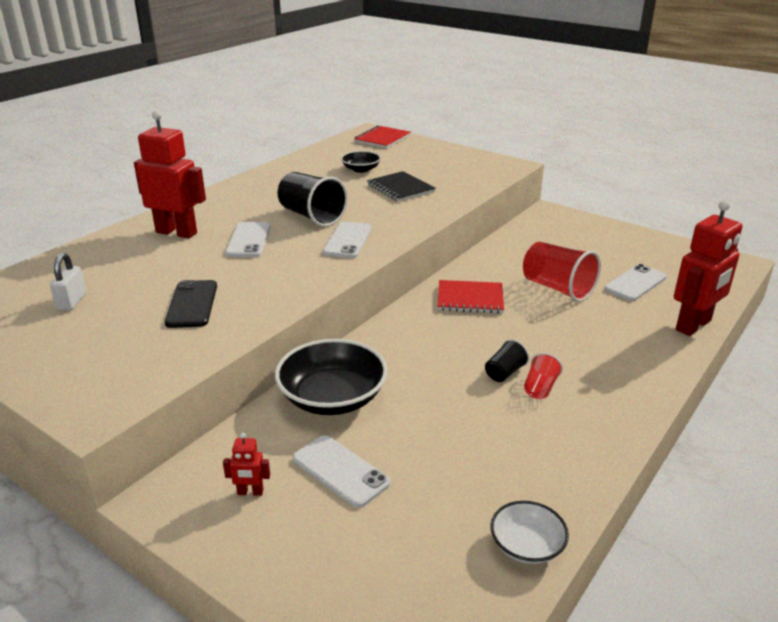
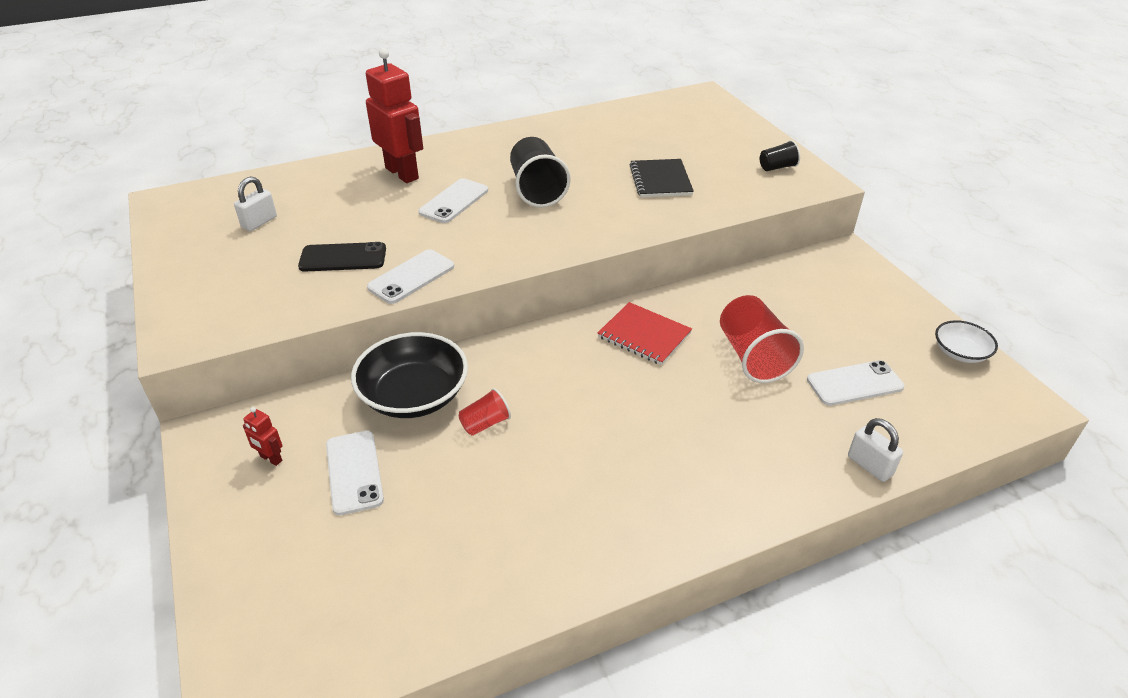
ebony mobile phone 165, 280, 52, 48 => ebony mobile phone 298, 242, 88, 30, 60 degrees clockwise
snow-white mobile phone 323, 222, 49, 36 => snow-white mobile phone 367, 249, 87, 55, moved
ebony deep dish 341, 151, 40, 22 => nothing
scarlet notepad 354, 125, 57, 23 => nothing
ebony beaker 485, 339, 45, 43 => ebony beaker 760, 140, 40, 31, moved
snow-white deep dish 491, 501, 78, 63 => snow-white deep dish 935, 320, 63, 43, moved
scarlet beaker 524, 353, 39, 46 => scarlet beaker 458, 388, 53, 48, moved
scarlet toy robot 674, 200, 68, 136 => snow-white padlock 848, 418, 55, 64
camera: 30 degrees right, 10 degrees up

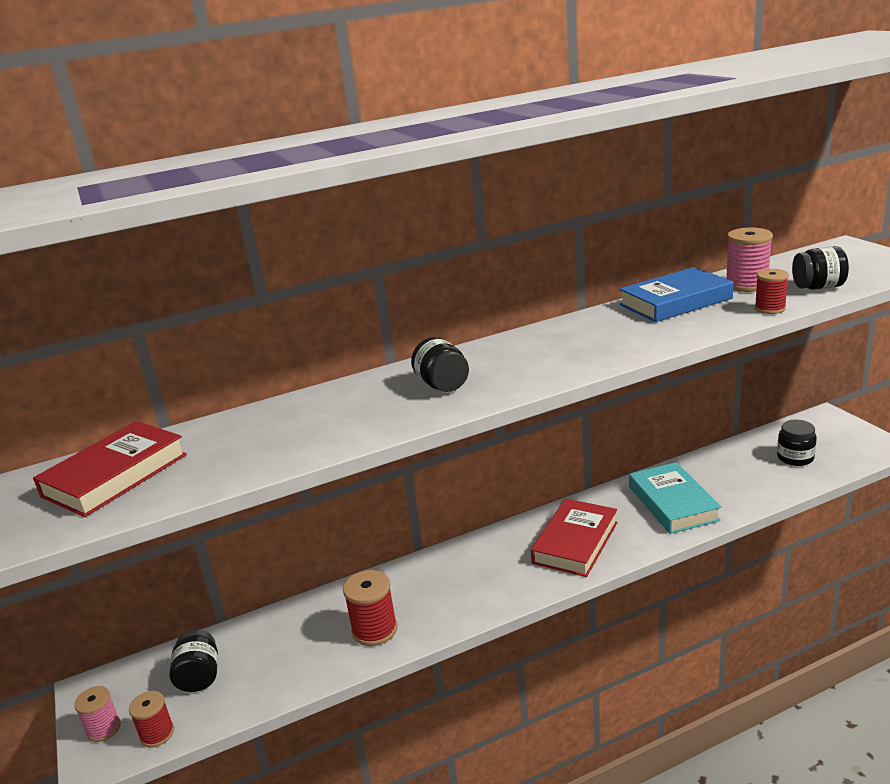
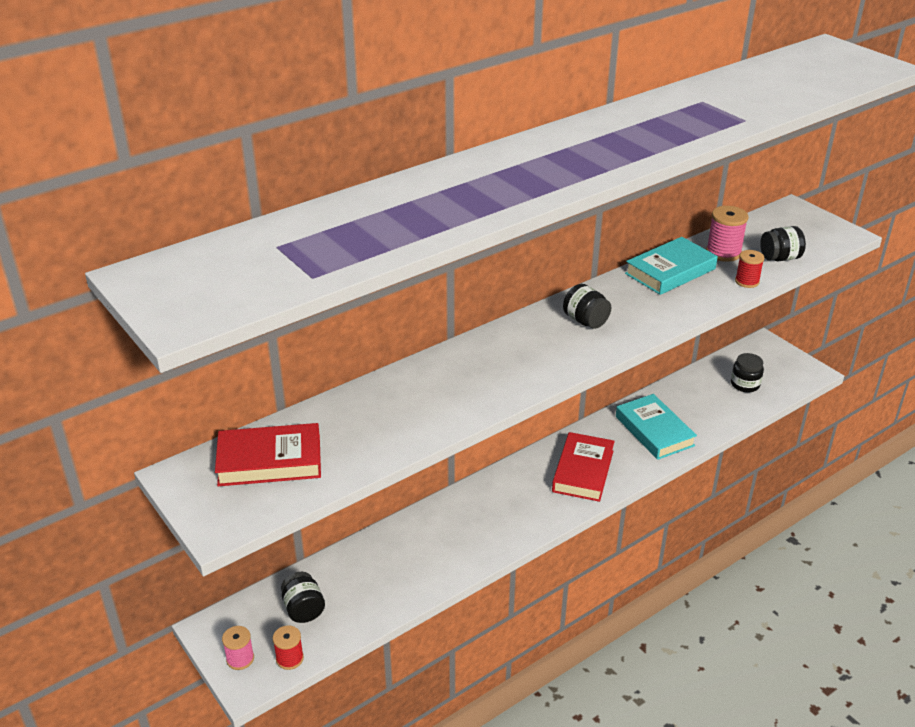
scarlet book 33, 421, 154, 96 => scarlet book 215, 423, 106, 63, 60 degrees clockwise
scarlet reel of thread 343, 570, 54, 76 => nothing
ebony preserve jar 411, 337, 58, 55 => ebony preserve jar 563, 284, 48, 45, moved
blue book 619, 267, 115, 55 => aqua book 625, 237, 93, 58
camera: 15 degrees left, 10 degrees up

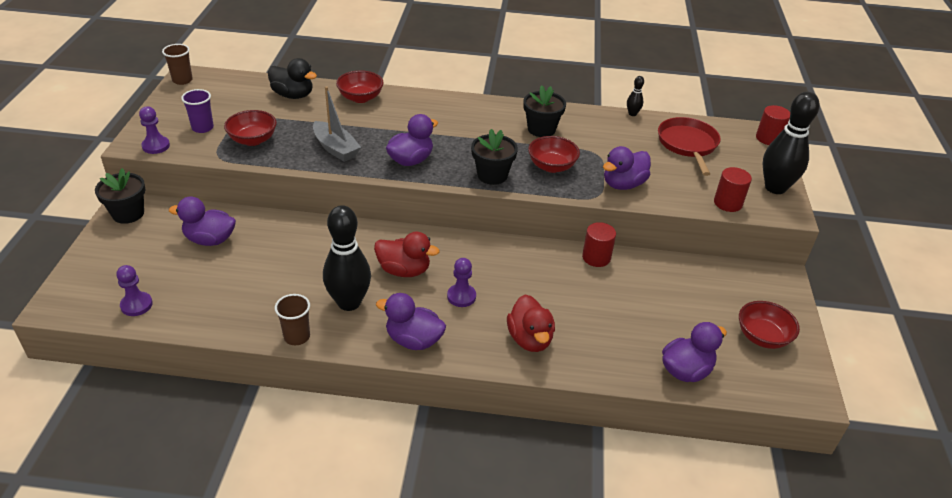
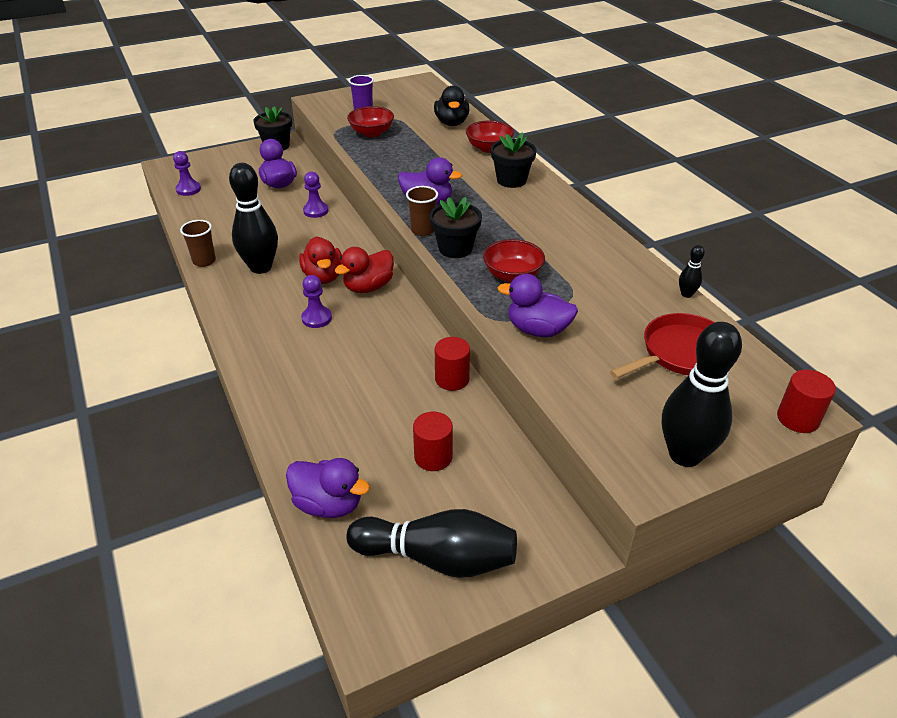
royal purple chess pawn 139, 106, 31, 48 => royal purple chess pawn 303, 172, 25, 46, moved
russet beaker 162, 44, 31, 41 => russet beaker 406, 186, 32, 50, moved
grey sailboat 313, 86, 48, 76 => nothing
royal purple duck 376, 293, 70, 57 => nothing
scarlet duck 507, 295, 48, 57 => scarlet duck 335, 247, 59, 46, moved
ebony plant pot 523, 85, 43, 52 => ebony plant pot 491, 133, 46, 55, moved
scarlet solid cylinder 714, 167, 38, 45 => scarlet solid cylinder 413, 411, 40, 60, moved
scarlet deep dish 739, 301, 61, 48 => ebony skittle 346, 509, 171, 69
camera: 60 degrees right, 0 degrees up

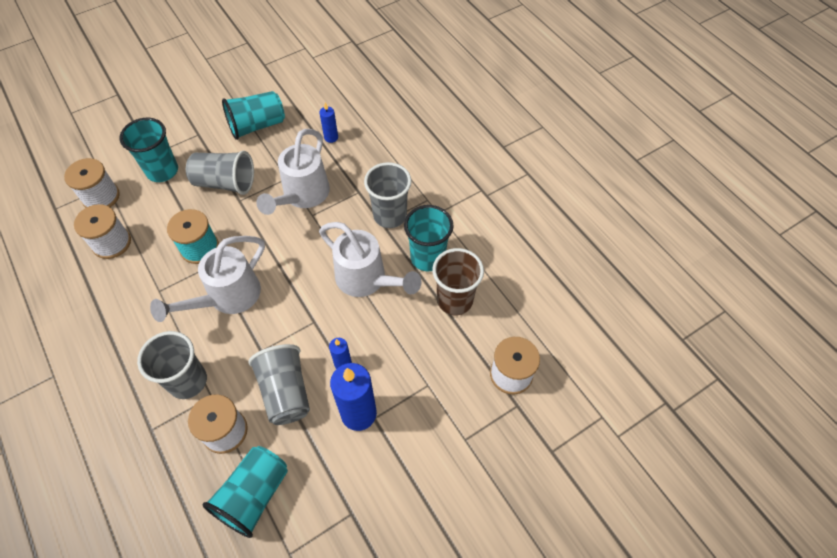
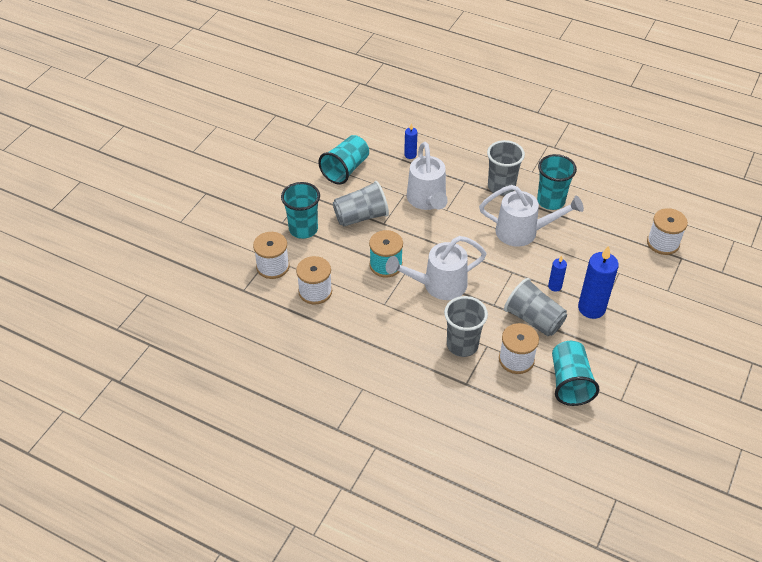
snow-white watering pot 150, 236, 115, 86 => snow-white watering pot 386, 236, 101, 64, 60 degrees clockwise
russet beaker 432, 248, 52, 67 => nothing
camera: 30 degrees left, 10 degrees down

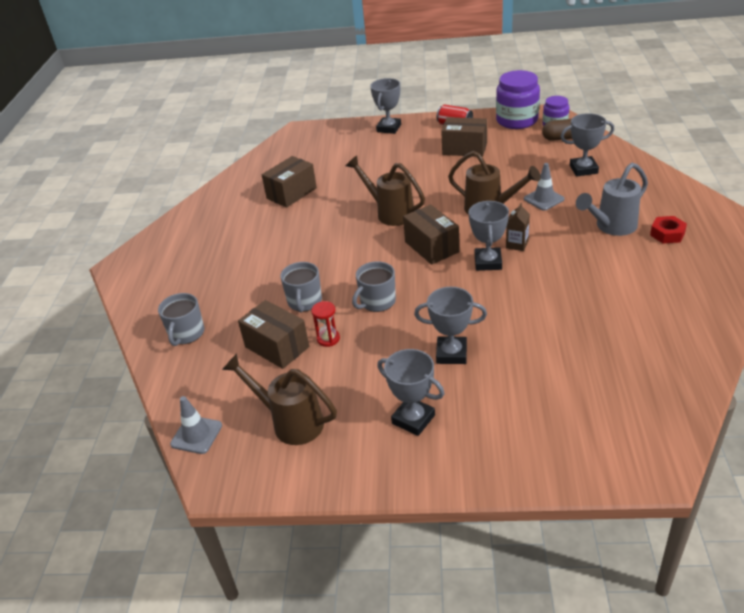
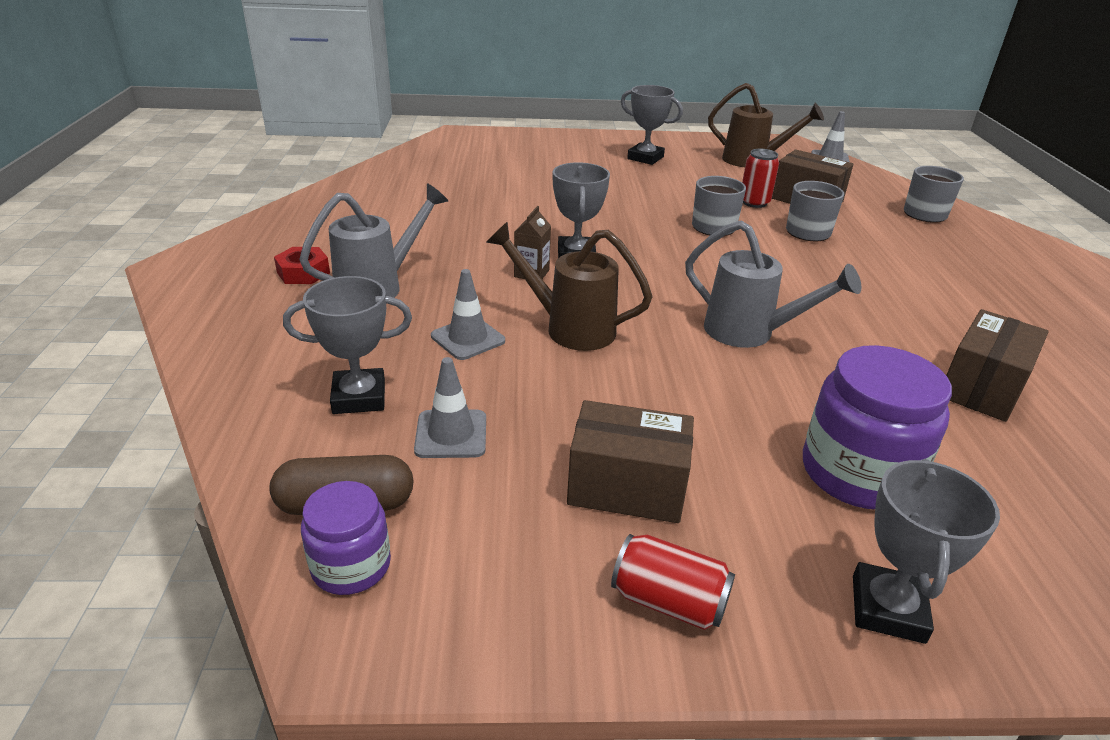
scarlet sand timer 311, 301, 29, 46 => scarlet tin 742, 149, 37, 59
russet watering pot 346, 156, 79, 70 => grey watering pot 685, 220, 176, 128
russet box 403, 204, 56, 61 => nothing
grey prize cup 414, 287, 73, 77 => nothing
royal purple preserve jar 496, 70, 44, 59 => royal purple preserve jar 803, 345, 149, 164, moved
nothing => grey safety cone 414, 357, 72, 101
camera: 170 degrees right, 5 degrees down

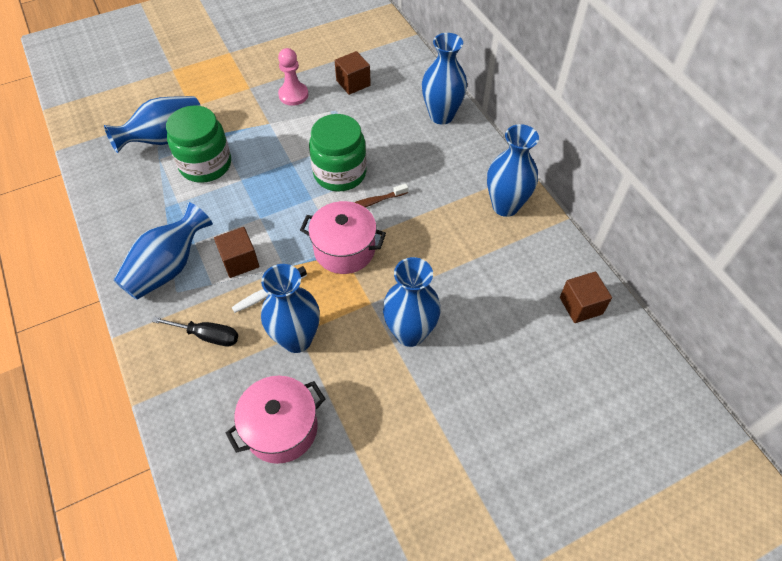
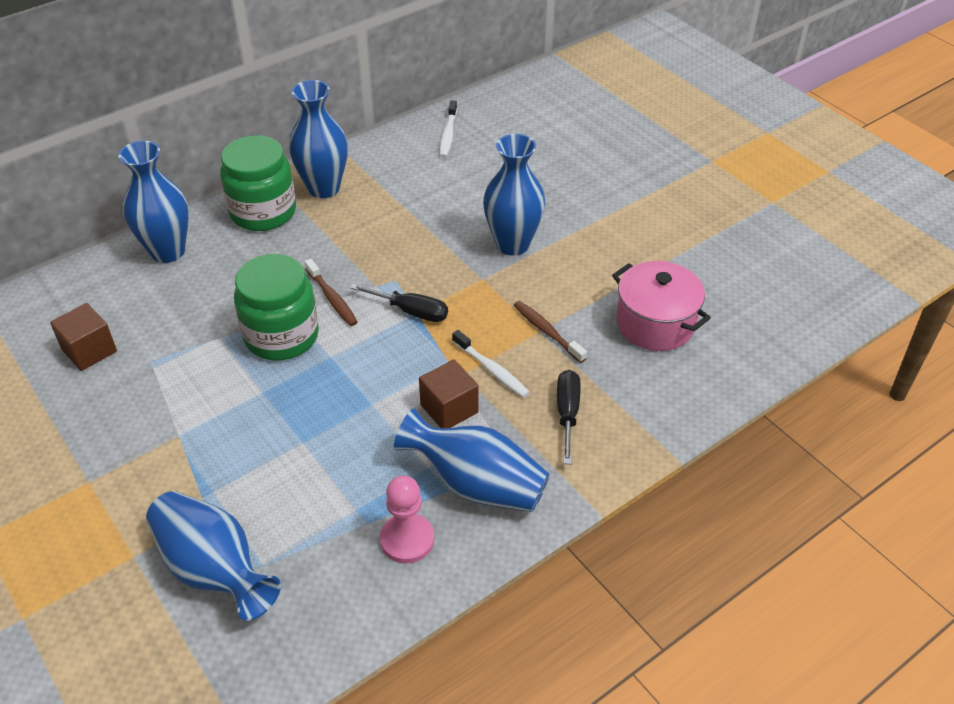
leaf-green preserve jar 166, 105, 65, 78 => leaf-green preserve jar 220, 135, 76, 96, moved
blue flower vase 261, 264, 59, 89 => russet toothbrush 513, 301, 74, 62
rose-pink chess pawn 278, 48, 30, 58 => rose-pink chess pawn 380, 476, 54, 87, moved
rose-pink cooking pot 300, 201, 86, 73 => ebony flat screwdriver 350, 283, 98, 39
russet solid cube 560, 272, 52, 51 => snow-white toothbrush 439, 100, 18, 58
camera: 100 degrees left, 10 degrees down

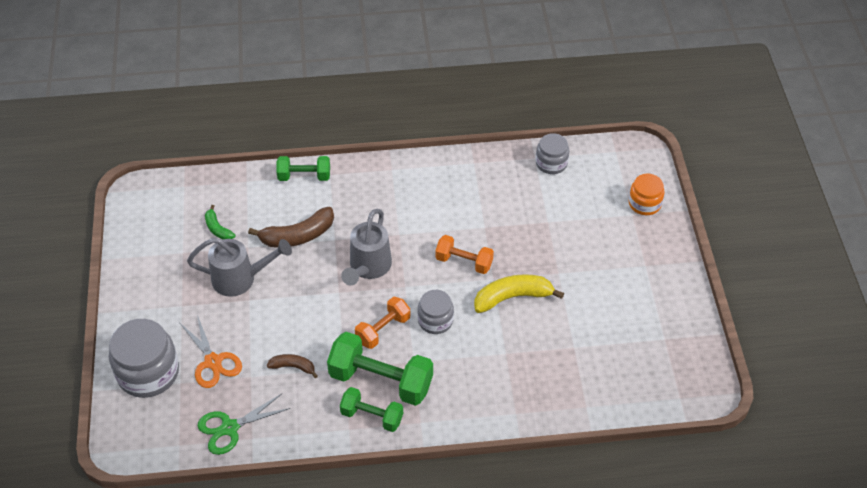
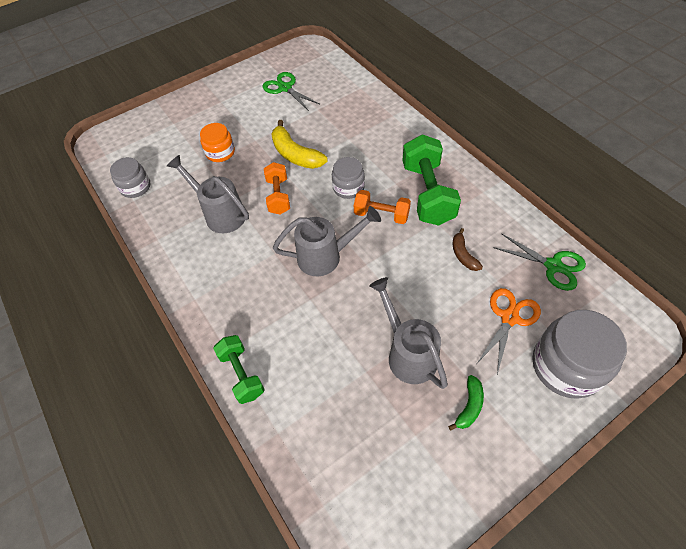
leaf-green banana 205, 205, 30, 34 => leaf-green banana 448, 375, 36, 55, moved
russet banana 248, 207, 86, 41 => nothing
leaf-green dumbbell 340, 387, 63, 45 => nothing
orange-coloured preserve jar 629, 174, 36, 41 => orange-coloured preserve jar 200, 123, 35, 39, moved
nothing => grey watering pot 167, 155, 82, 78
nothing => leaf-green pair of scissors 263, 72, 56, 39
camera: 115 degrees left, 5 degrees up

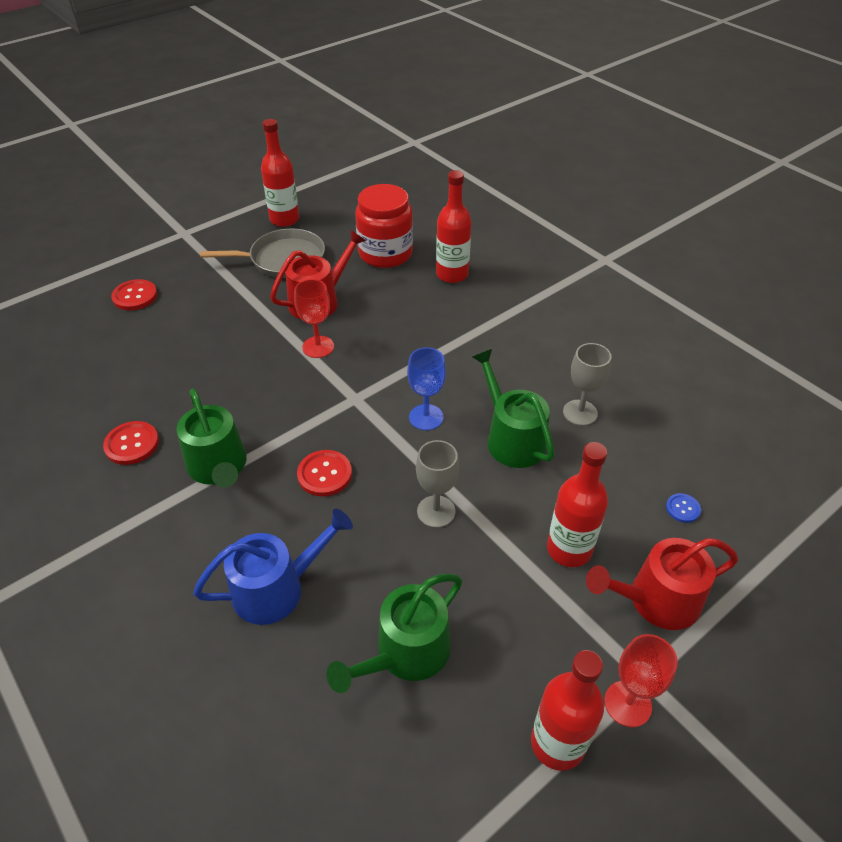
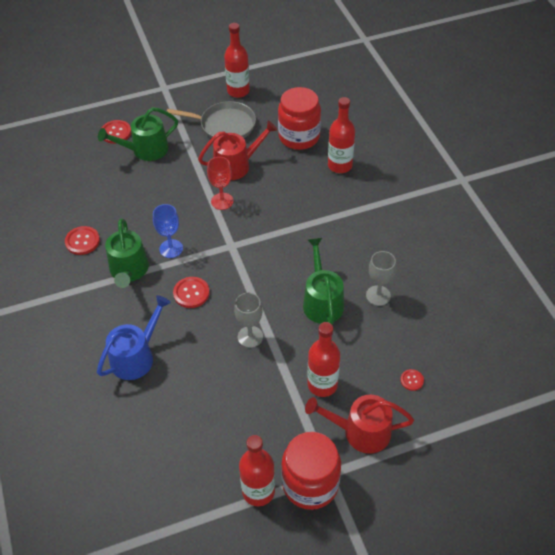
blue watering pot 193, 509, 160, 116 => blue watering pot 97, 295, 74, 85, 45 degrees counterclockwise
leaf-green watering pot 326, 574, 136, 119 => leaf-green watering pot 98, 107, 80, 54, moved
blue chalice 407, 347, 39, 83 => blue chalice 153, 204, 30, 54, moved
scarlet chalice 604, 634, 74, 94 => scarlet preserve jar 281, 432, 60, 78
blue shirt button 666, 493, 35, 30 => scarlet shirt button 400, 369, 24, 22
camera: 20 degrees right, 5 degrees up

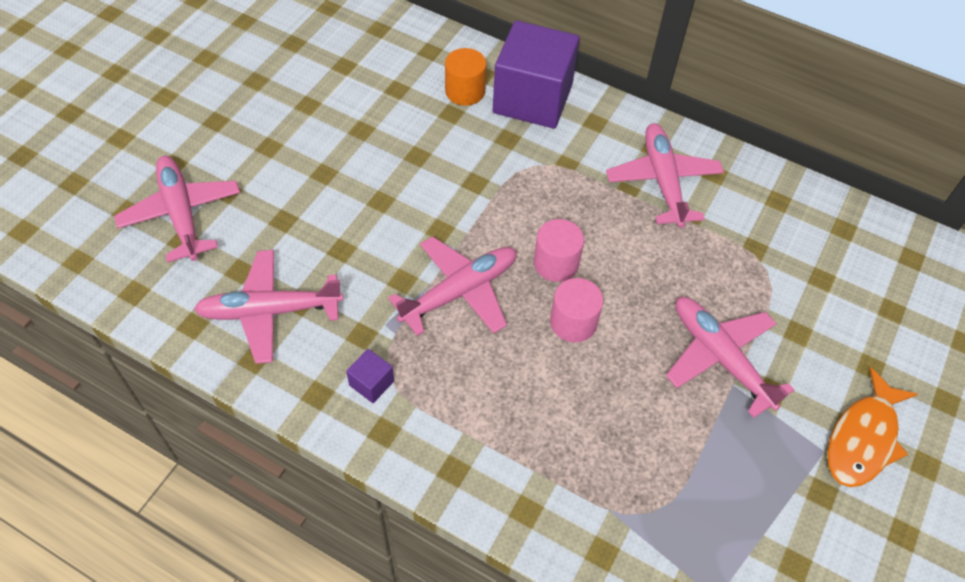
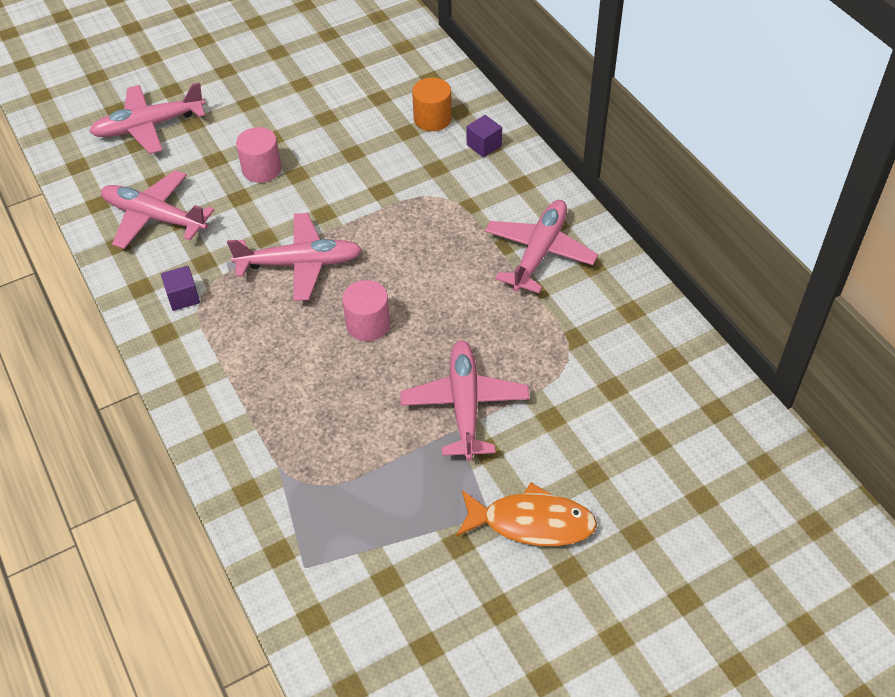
rose-pink aeroplane 114, 156, 126, 107 => rose-pink aeroplane 89, 82, 116, 72, 120 degrees counterclockwise
royal purple solid cube 493, 20, 87, 109 => royal purple solid cube 467, 115, 35, 42, x0.40
rose-pink solid cylinder 534, 219, 50, 63 => rose-pink solid cylinder 236, 127, 46, 56, moved
orange-coloured fish figure 827, 368, 91, 119 => orange-coloured fish figure 456, 482, 141, 64, 150 degrees counterclockwise
camera: 35 degrees right, 5 degrees down

